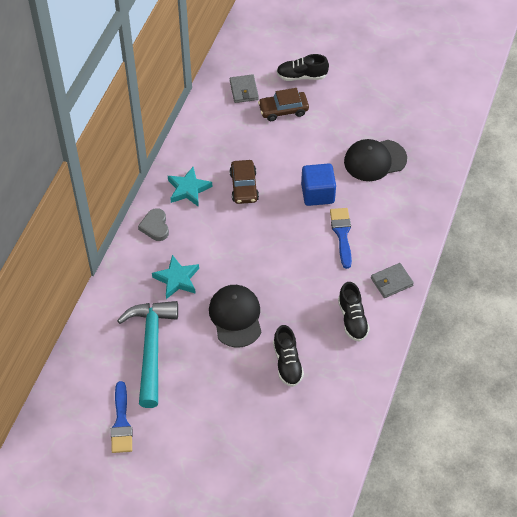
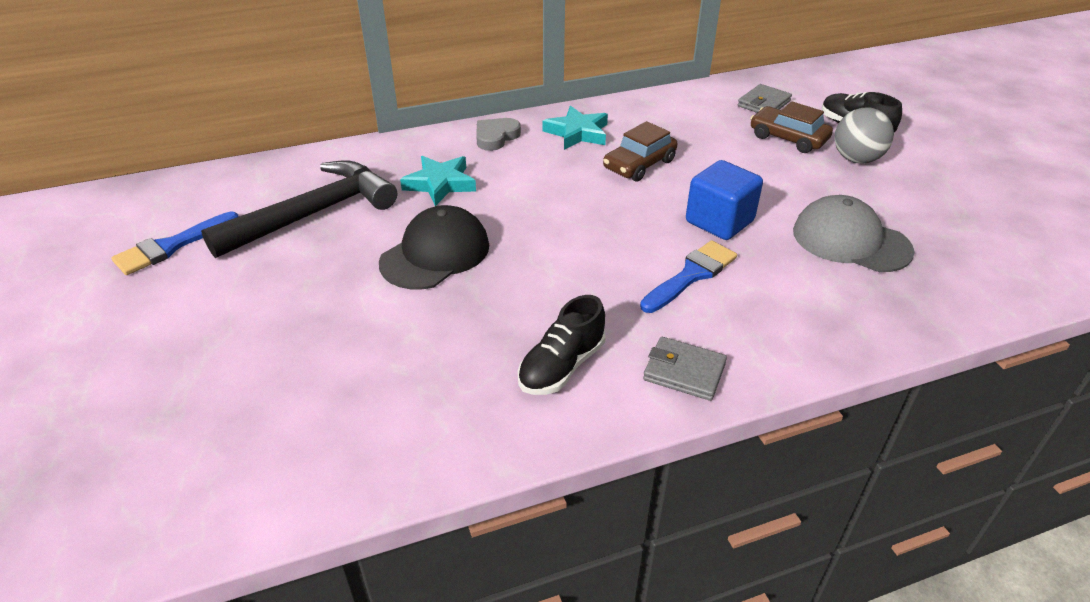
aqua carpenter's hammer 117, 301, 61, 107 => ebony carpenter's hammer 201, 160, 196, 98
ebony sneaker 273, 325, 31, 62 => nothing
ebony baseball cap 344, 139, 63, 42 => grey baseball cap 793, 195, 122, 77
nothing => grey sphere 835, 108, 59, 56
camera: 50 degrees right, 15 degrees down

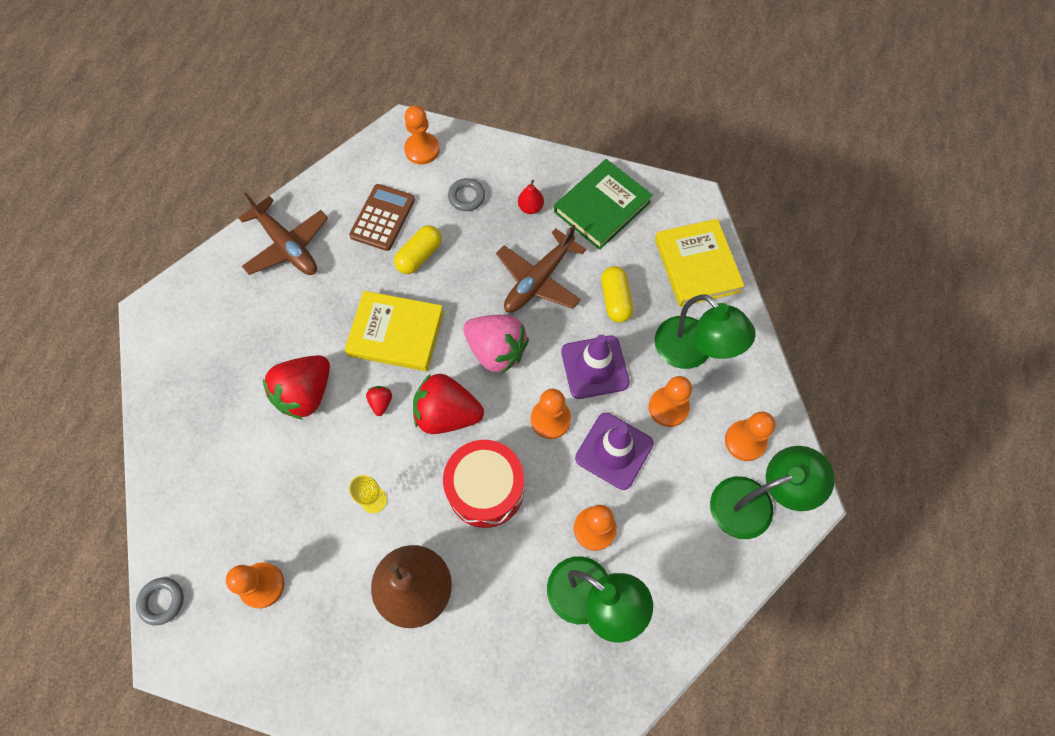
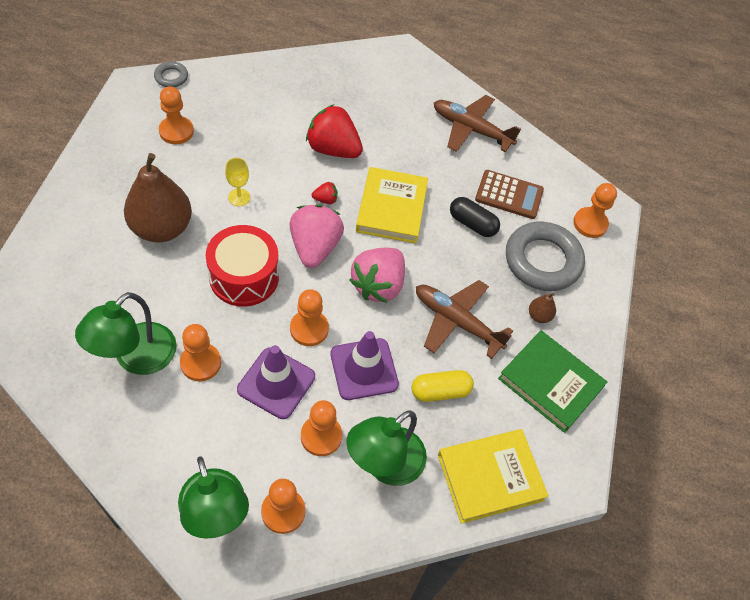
russet aeroplane 239, 193, 89, 82 => russet aeroplane 434, 95, 87, 57, 75 degrees clockwise
golden pill 394, 225, 48, 49 => ebony pill 450, 197, 50, 40
scarlet berry 413, 374, 71, 60 => rose-pink berry 290, 205, 54, 63
grey ring 448, 178, 37, 33 => grey ring 506, 222, 79, 69, x2.15
scarlet pear fruit 518, 180, 26, 34 => russet pear fruit 529, 293, 27, 30
camera: 80 degrees right, 10 degrees down

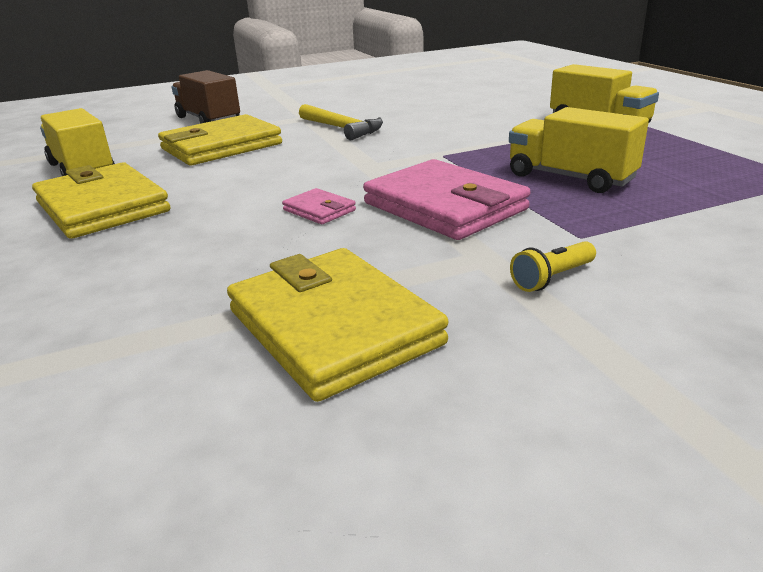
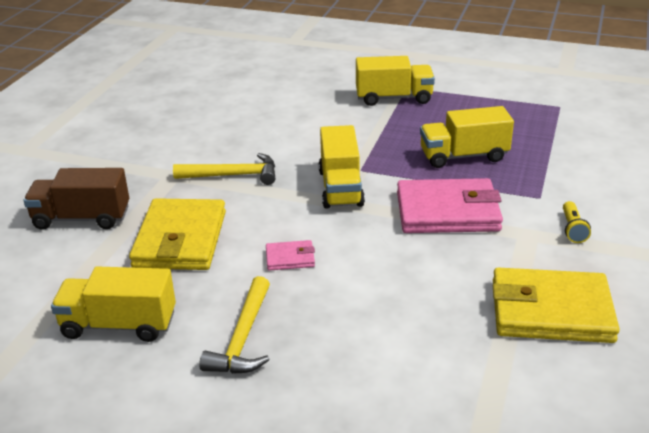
golden wallet 32, 162, 138, 77 => golden carpenter's hammer 199, 276, 71, 98
rose-pink wallet 282, 188, 74, 36 => rose-pink wallet 266, 240, 49, 31, moved
nothing => golden lorry 319, 125, 46, 84
camera: 50 degrees left, 5 degrees up

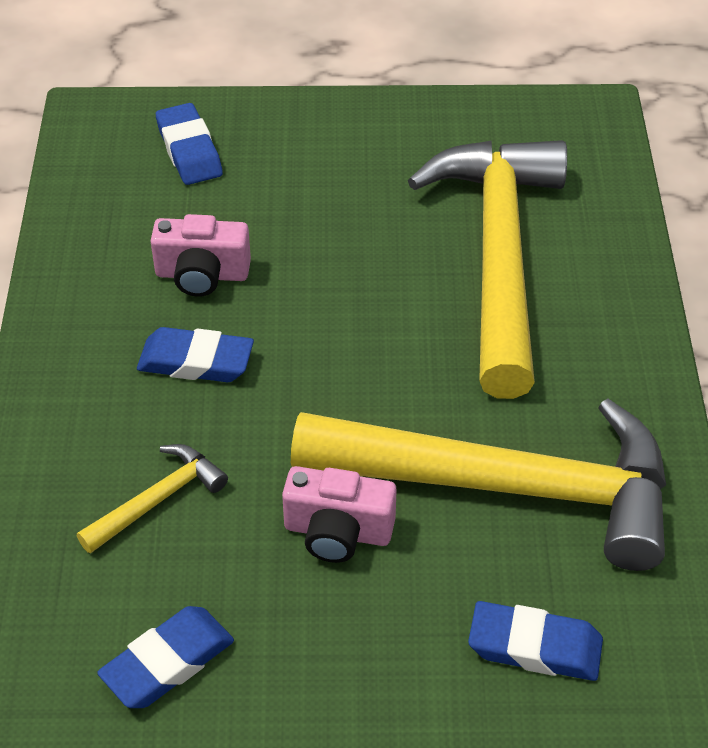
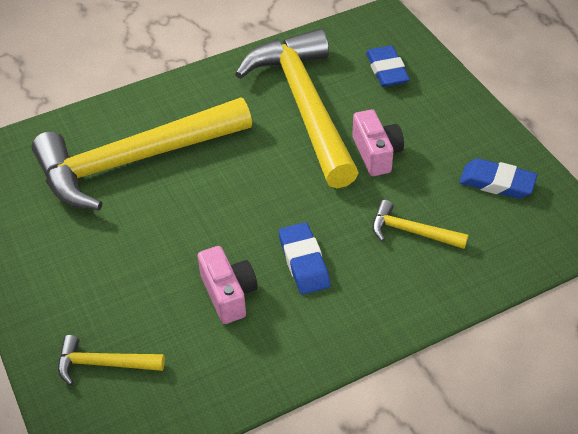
blue pencil eraser 156, 103, 67, 82 => golden carpenter's hammer 58, 335, 107, 50
camera: 115 degrees left, 0 degrees up

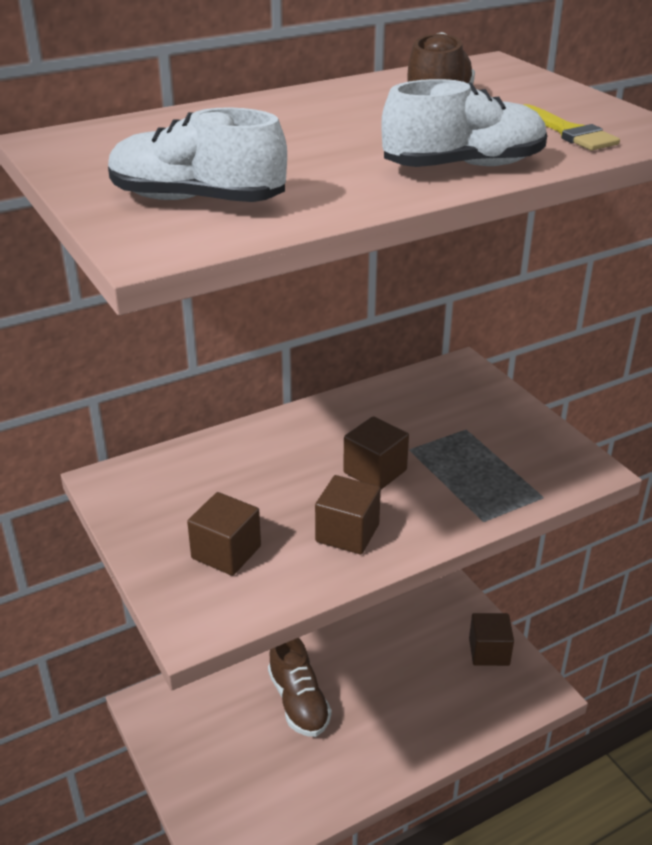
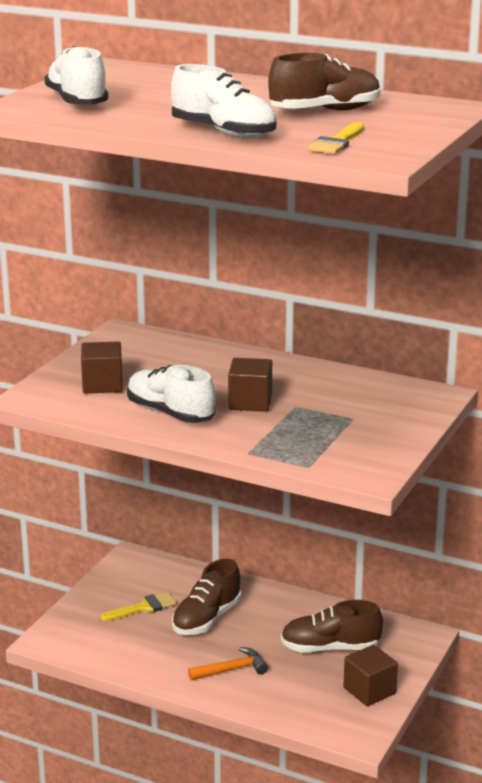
russet solid cube 315, 475, 66, 79 => snow-white sneaker 127, 365, 88, 58
nothing => golden paint brush 100, 592, 77, 29
nothing => orange-coloured carpenter's hammer 188, 647, 80, 34
nothing => russet sneaker 281, 600, 102, 53
camera: 55 degrees right, 10 degrees down

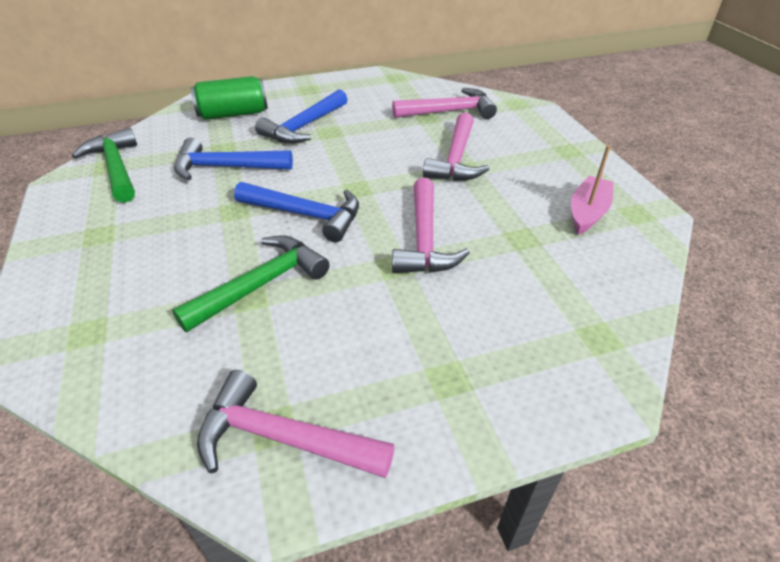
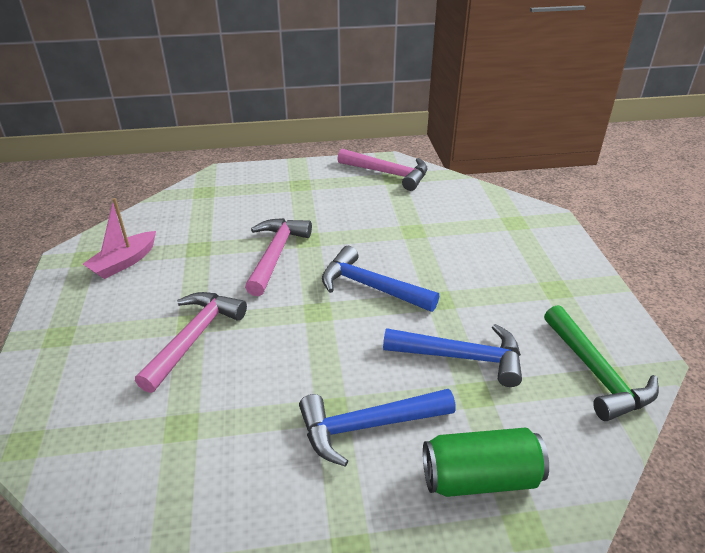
leaf-green carpenter's hammer 172, 235, 158, 97 => nothing
blue carpenter's hammer 255, 89, 93, 55 => blue carpenter's hammer 299, 389, 157, 78, 150 degrees counterclockwise
rose-pink carpenter's hammer 392, 88, 105, 31 => nothing
camera: 170 degrees left, 5 degrees down

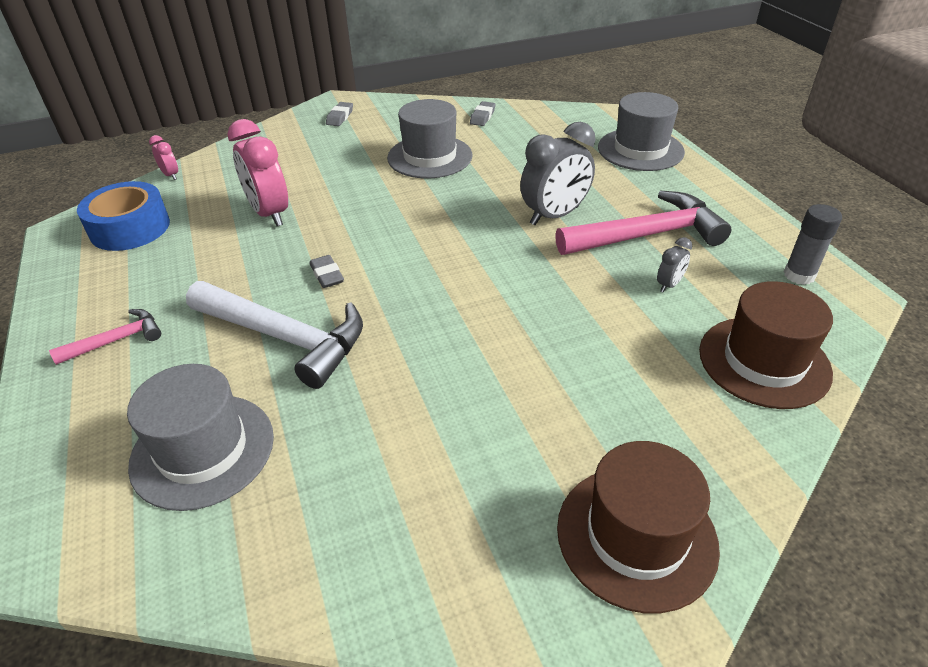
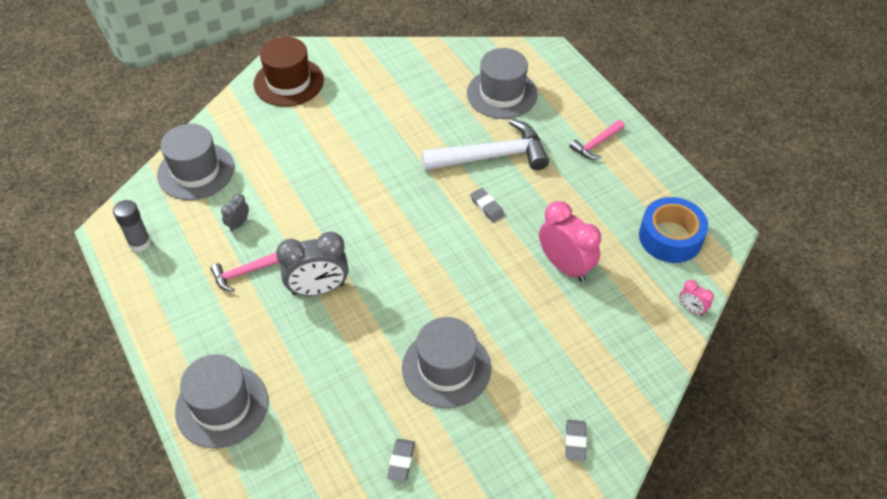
snow-white carpenter's hammer 186, 281, 177, 108 => snow-white carpenter's hammer 422, 119, 127, 51, 150 degrees clockwise
grey clock 520, 122, 75, 103 => grey clock 276, 232, 72, 64, 150 degrees counterclockwise
rose-pink carpenter's hammer 555, 191, 176, 64 => rose-pink carpenter's hammer 210, 252, 70, 40, x0.51
russet top hat 699, 281, 134, 128 => grey top hat 157, 124, 77, 76
camera: 170 degrees right, 10 degrees up

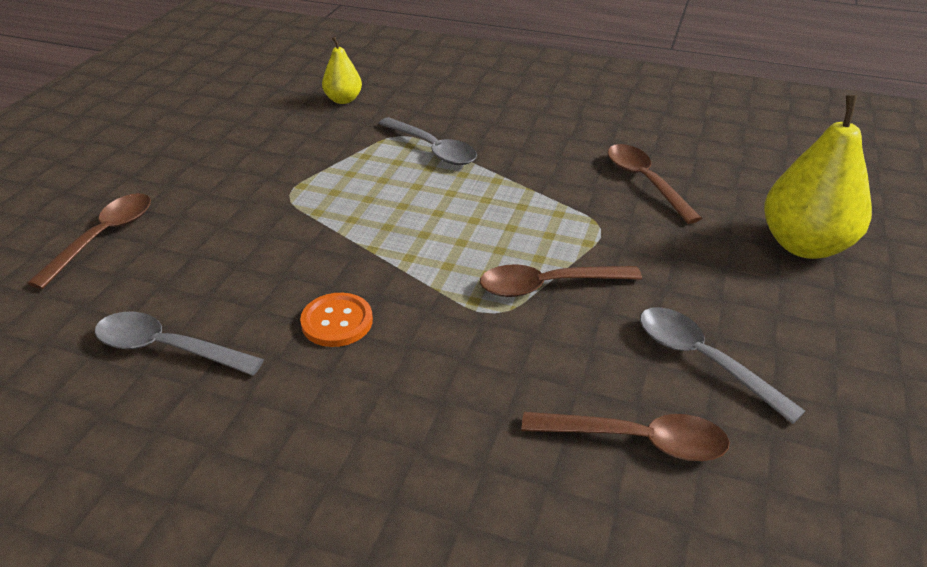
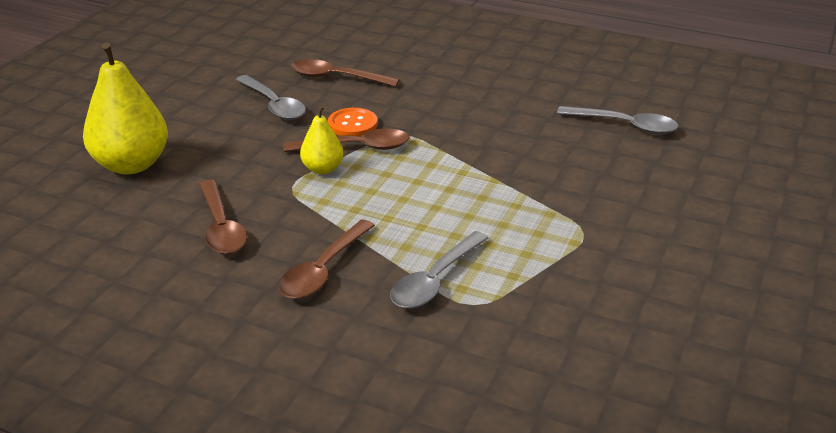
russet teaspoon 28, 193, 123, 96 => russet teaspoon 279, 220, 96, 79, moved
orange-coloured shirt button 300, 293, 73, 54 => orange-coloured shirt button 328, 108, 50, 29, moved
golden pear fruit 322, 36, 40, 68 => golden pear fruit 300, 105, 44, 69, moved
grey teaspoon 378, 117, 99, 48 => grey teaspoon 390, 231, 99, 77, 105 degrees counterclockwise
camera: 175 degrees left, 5 degrees down

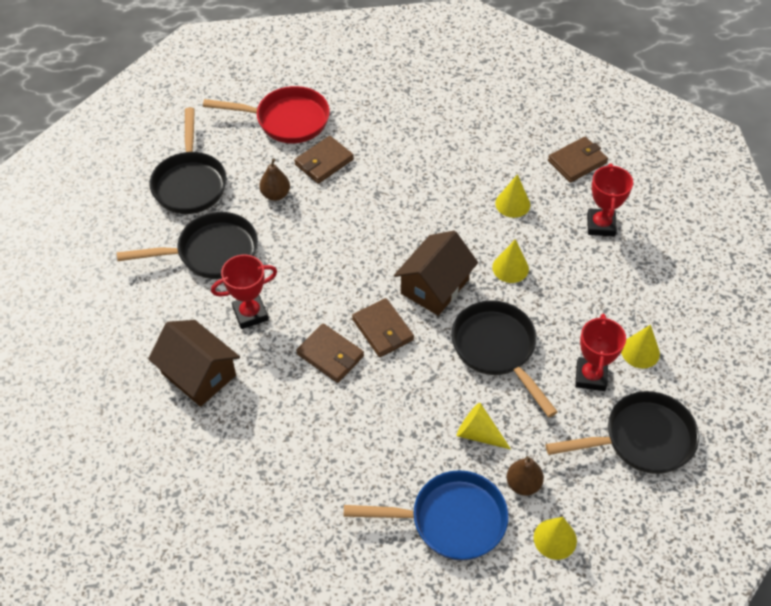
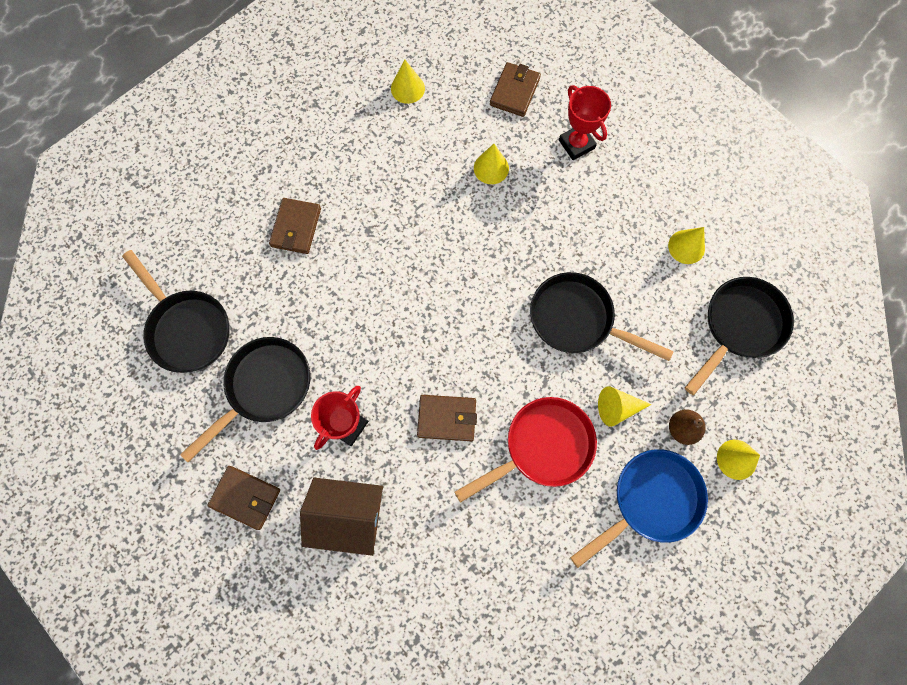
scarlet frying pan 203, 86, 127, 57 => scarlet frying pan 455, 397, 142, 106, moved
russet pear fruit 259, 159, 31, 42 => nothing
russet wallet 352, 298, 62, 59 => russet wallet 207, 466, 73, 64, moved
russet cottage 394, 231, 84, 85 => nothing
golden solid cone 492, 239, 37, 44 => golden solid cone 391, 59, 34, 45, moved
scarlet prize cup 575, 314, 51, 77 => nothing
camera: 35 degrees left, 20 degrees up

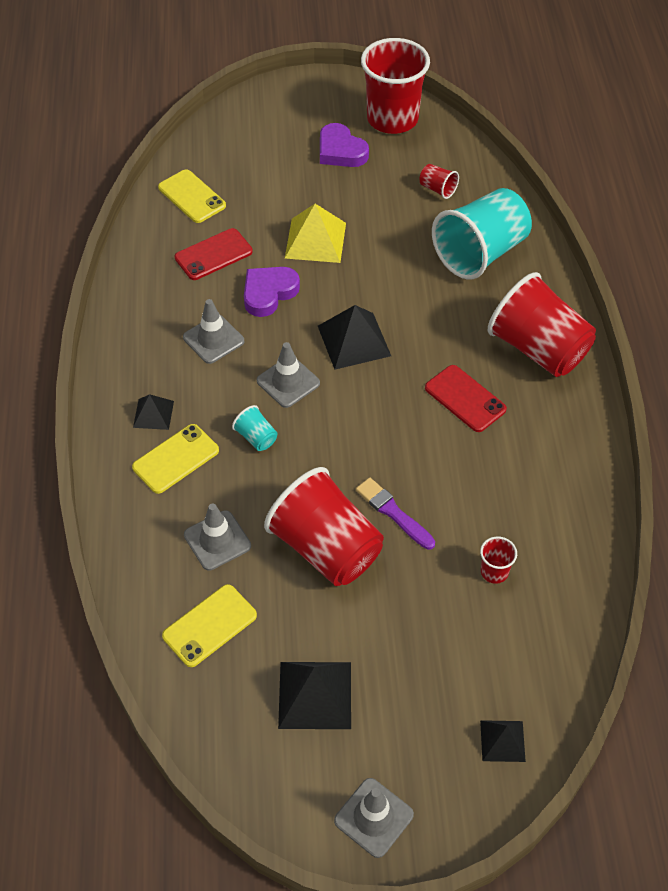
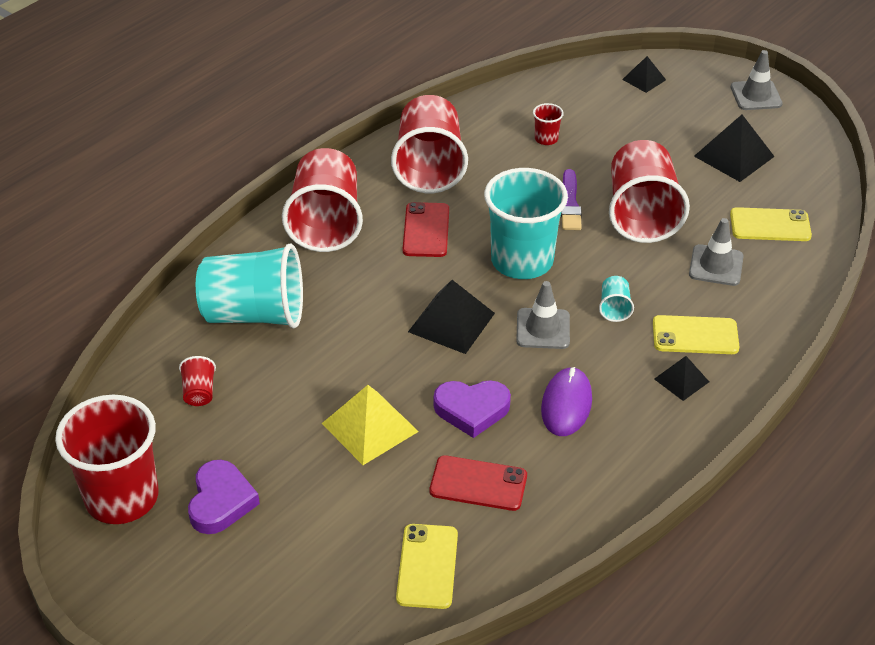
grey safety cone 183, 299, 61, 65 => royal purple mouse 541, 367, 51, 69
nothing => scarlet beaker 391, 95, 77, 98
nothing => aqua beaker 484, 168, 84, 111
camera: 135 degrees left, 10 degrees down

